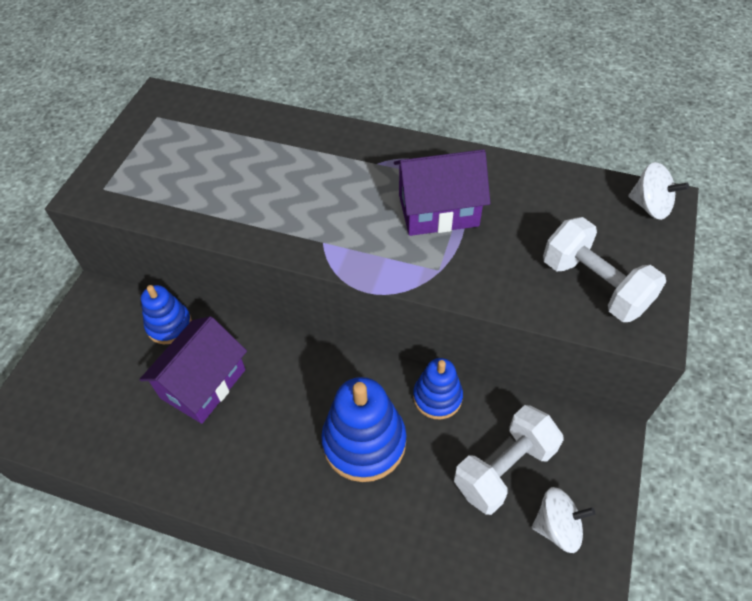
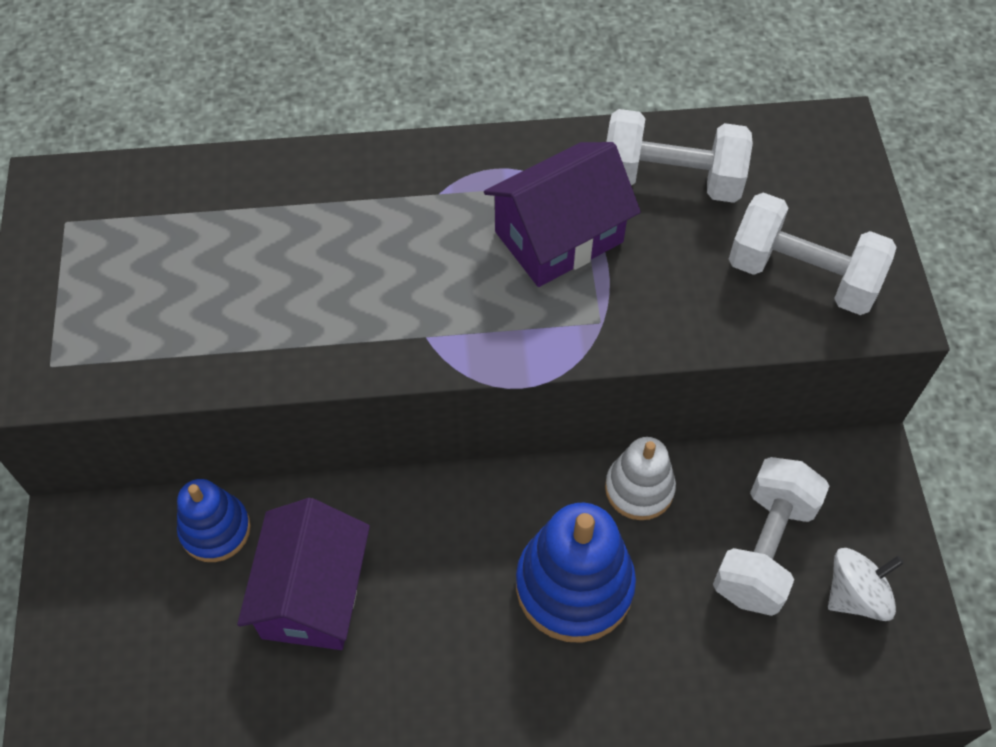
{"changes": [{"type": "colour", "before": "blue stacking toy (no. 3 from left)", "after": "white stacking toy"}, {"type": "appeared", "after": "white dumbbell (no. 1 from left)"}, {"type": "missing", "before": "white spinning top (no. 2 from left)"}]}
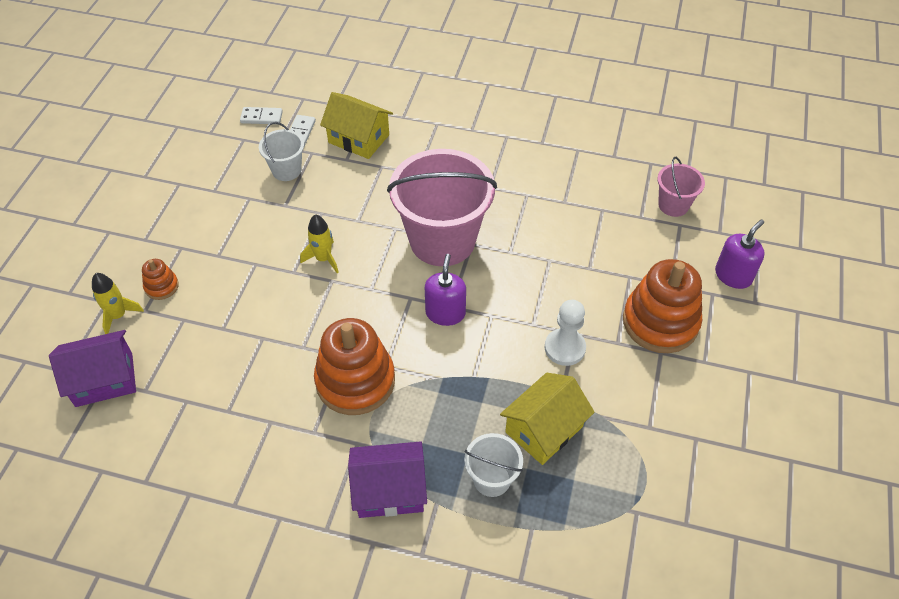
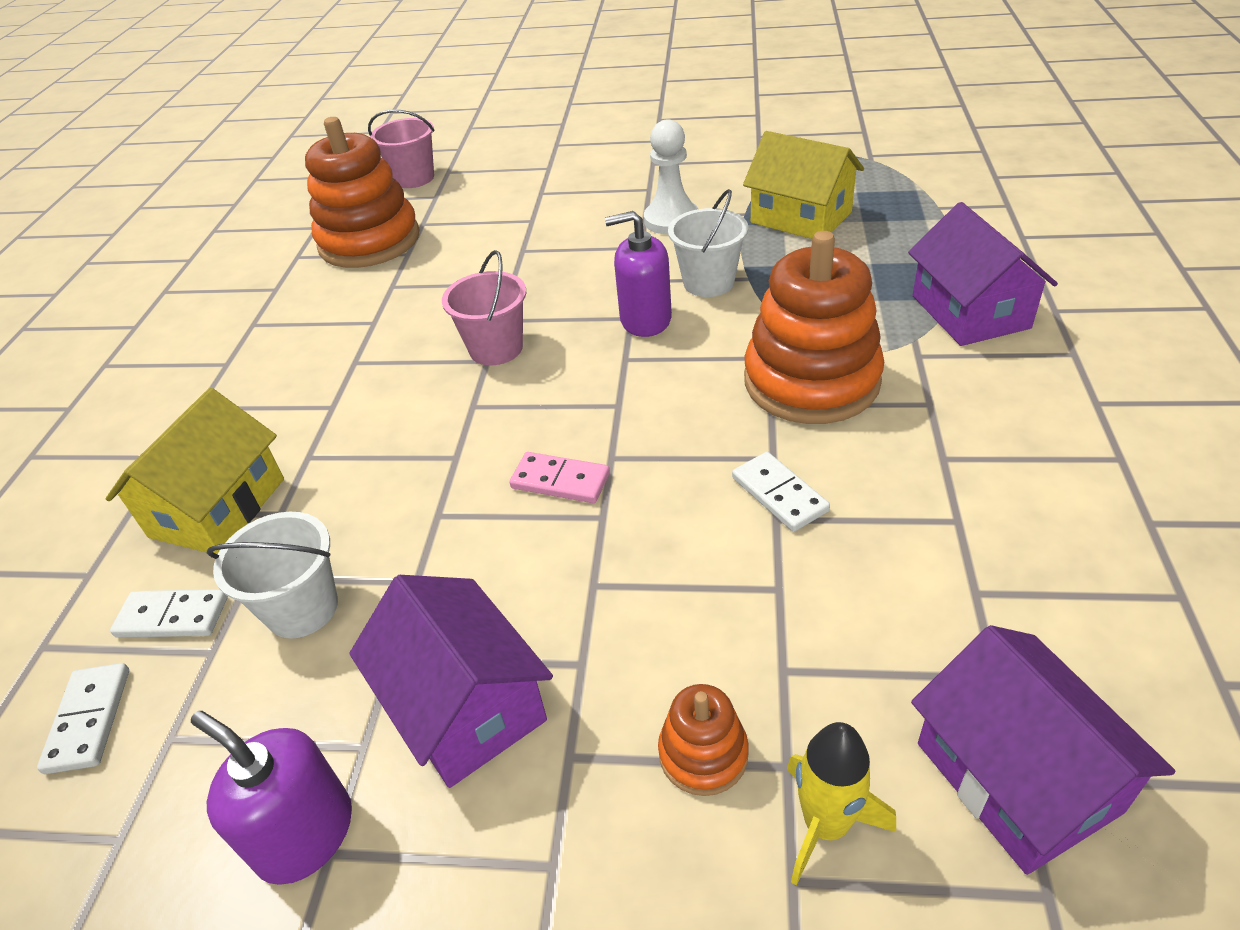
{"changes": [{"type": "relocated", "before": "purple soap dispenser (no. 2 from left in the first image)", "after": "purple soap dispenser (no. 1 from left)"}, {"type": "relocated", "before": "orange stacking toy (no. 3 from left in the first image)", "after": "orange stacking toy (no. 1 from left)"}, {"type": "appeared", "after": "purple house (no. 1 from left)"}, {"type": "size", "before": "pink bucket (no. 1 from left in the first image)", "scale": 0.47}, {"type": "exchanged", "before": "yellow rocket (no. 2 from left)", "after": "pink domino"}, {"type": "relocated", "before": "white bucket (no. 2 from left)"}, {"type": "appeared", "after": "white domino (no. 3 from left)"}]}
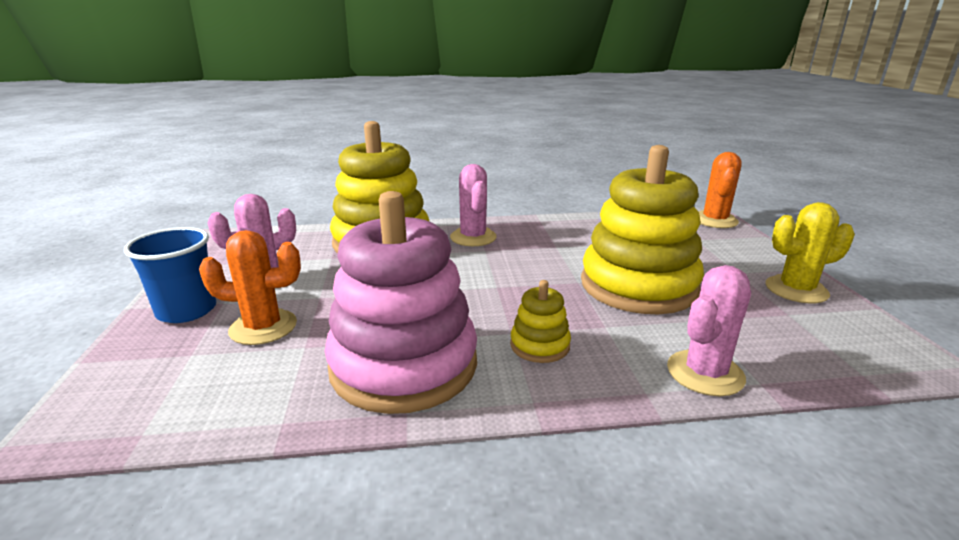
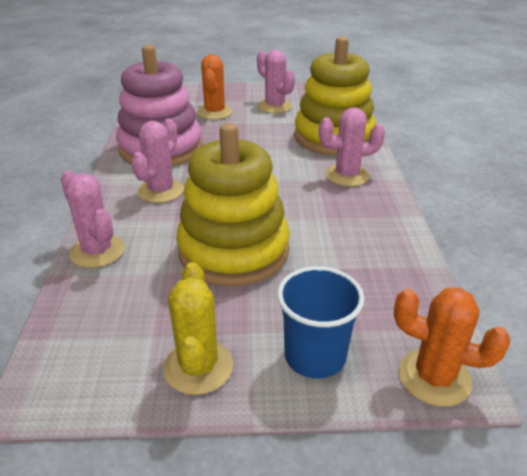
{"changes": [{"type": "exchanged", "before": "yellow stacking toy (no. 2 from left)", "after": "pink cactus (no. 2 from left)"}, {"type": "relocated", "before": "blue cup"}]}
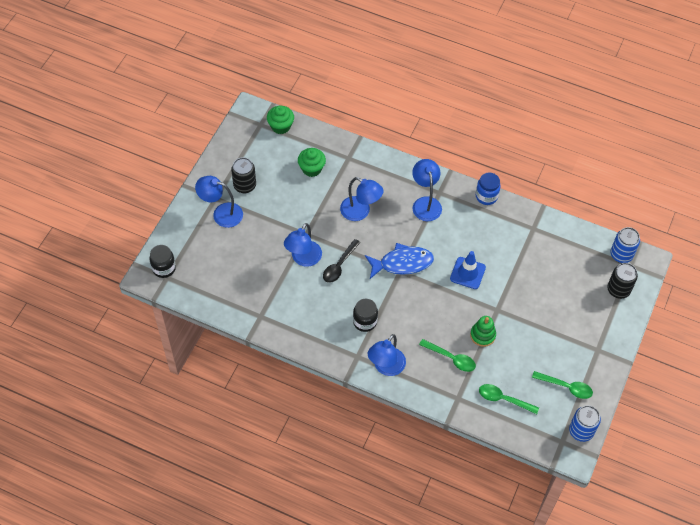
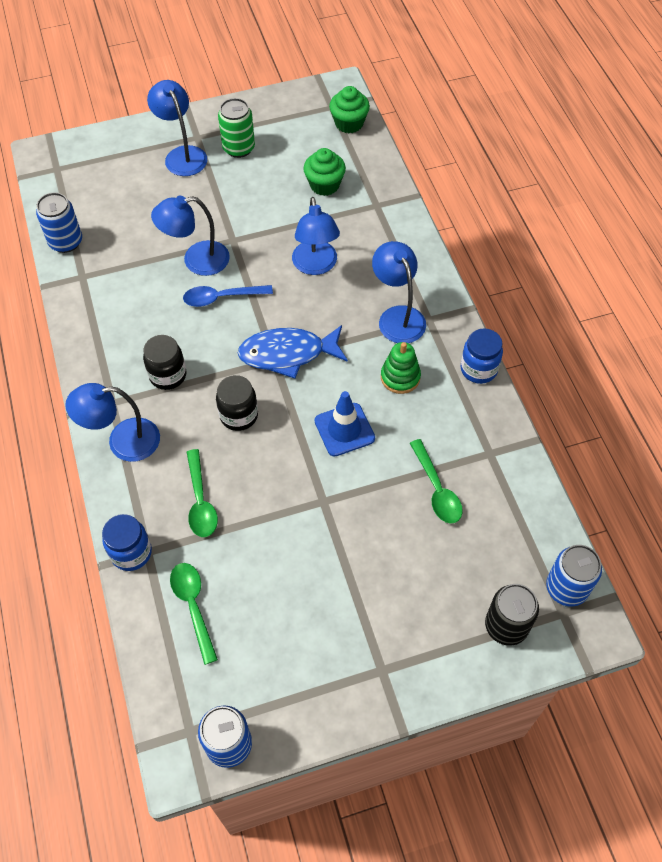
{"changes": [{"type": "appeared", "after": "blue can (no. 1 from left)"}, {"type": "appeared", "after": "blue jar (no. 1 from left)"}, {"type": "colour", "before": "black spoon", "after": "blue spoon"}, {"type": "relocated", "before": "black jar (no. 1 from left in the first image)", "after": "black jar (no. 2 from left)"}, {"type": "colour", "before": "black can (no. 1 from left)", "after": "green can"}, {"type": "spun", "before": "blue fish", "turn": 135}, {"type": "spun", "before": "blue lamp (no. 5 from left)", "turn": -60}, {"type": "relocated", "before": "green stacking toy"}, {"type": "relocated", "before": "green spoon (no. 3 from left)"}]}
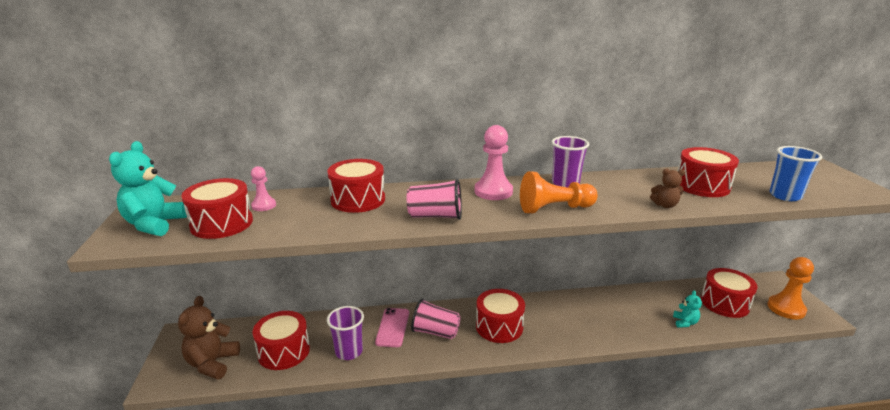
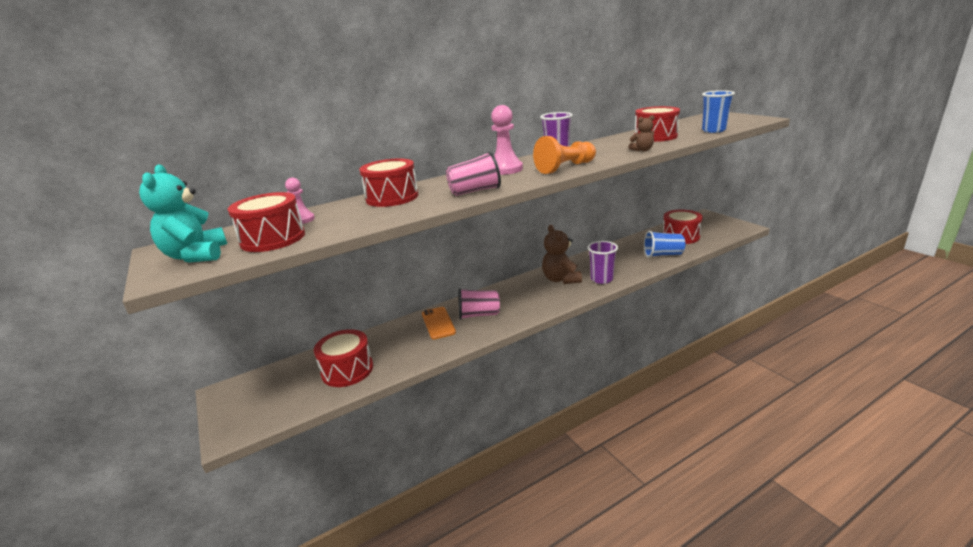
{"changes": [{"type": "colour", "before": "pink phone", "after": "orange phone"}, {"type": "relocated", "before": "brown teddy bear (no. 1 from left)"}, {"type": "relocated", "before": "purple cup (no. 1 from left in the first image)", "after": "purple cup (no. 2 from left)"}, {"type": "exchanged", "before": "turquoise teddy bear (no. 2 from left)", "after": "blue cup (no. 1 from left)"}, {"type": "missing", "before": "red drum (no. 4 from left)"}, {"type": "missing", "before": "orange pawn (no. 2 from left)"}]}
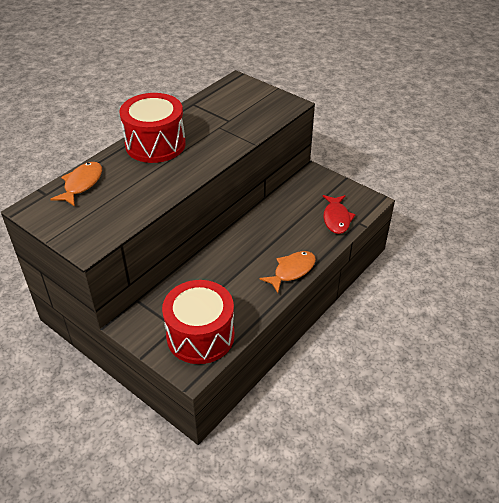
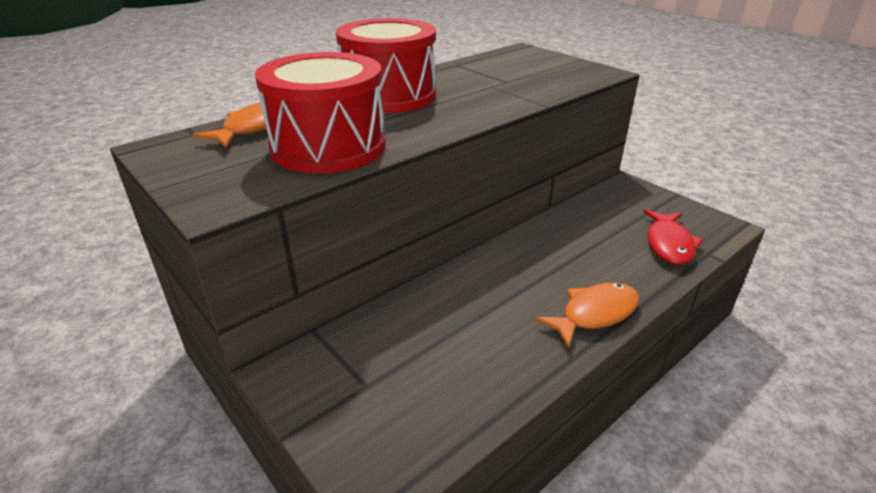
{"changes": [{"type": "relocated", "before": "red drum (no. 2 from left in the first image)", "after": "red drum (no. 1 from left)"}]}
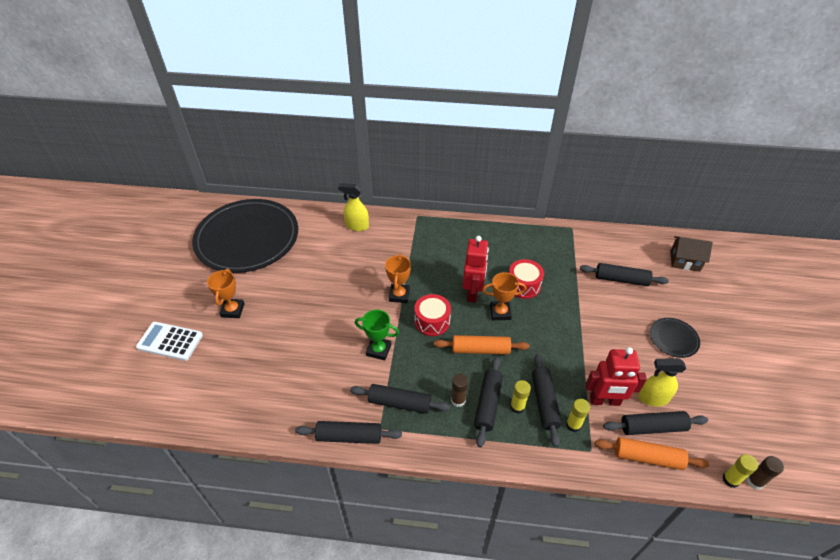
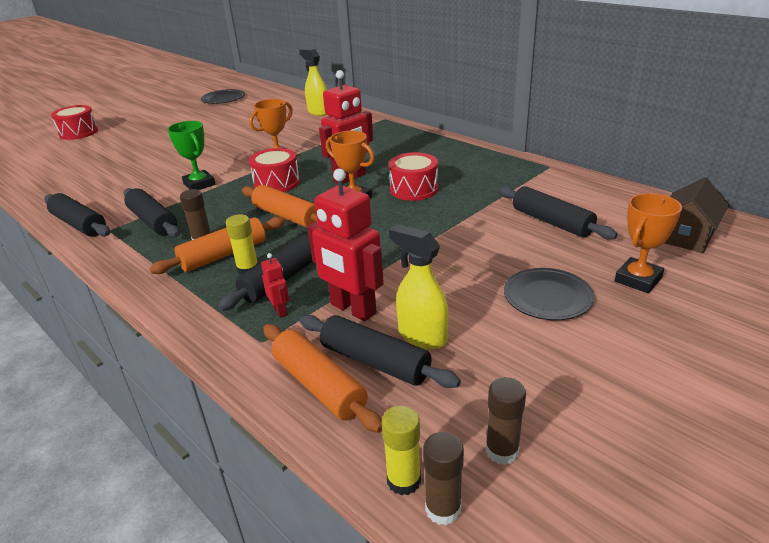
{"changes": [{"type": "exchanged", "before": "white calculator", "after": "red drum (no. 1 from left)"}, {"type": "colour", "before": "black rolling pin (no. 3 from left)", "after": "orange rolling pin (no. 1 from left)"}, {"type": "size", "before": "black plate (no. 1 from left)", "scale": 0.4}, {"type": "exchanged", "before": "yellow glue stick (no. 2 from left)", "after": "red robot (no. 1 from left)"}, {"type": "appeared", "after": "brown glue stick (no. 3 from left)"}, {"type": "relocated", "before": "orange trophy (no. 1 from left in the first image)", "after": "orange trophy (no. 3 from left)"}, {"type": "spun", "before": "brown house", "turn": 75}]}
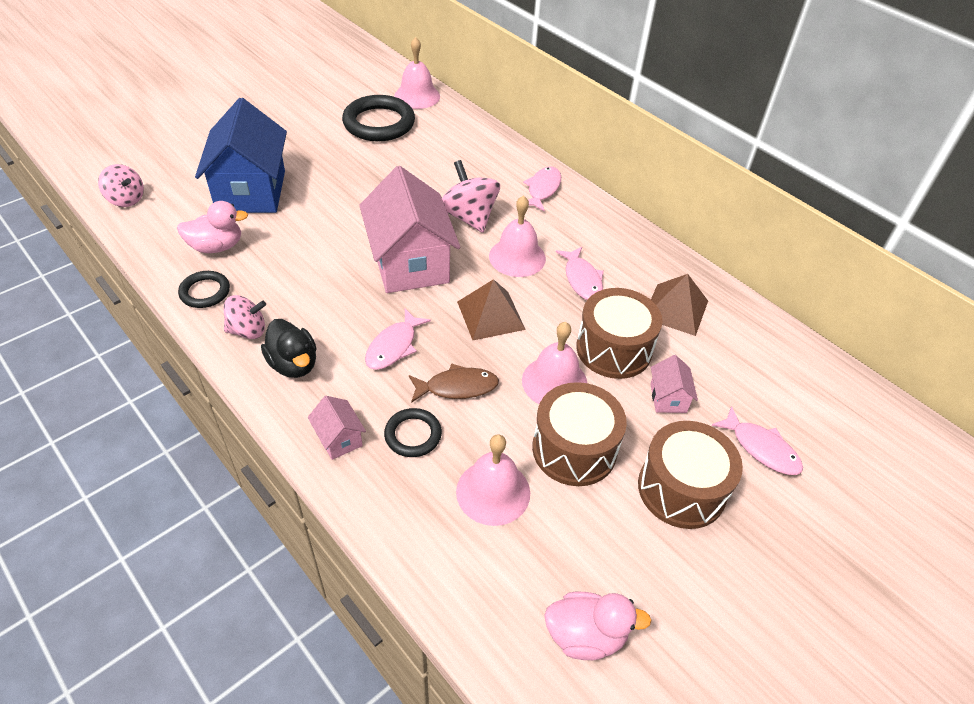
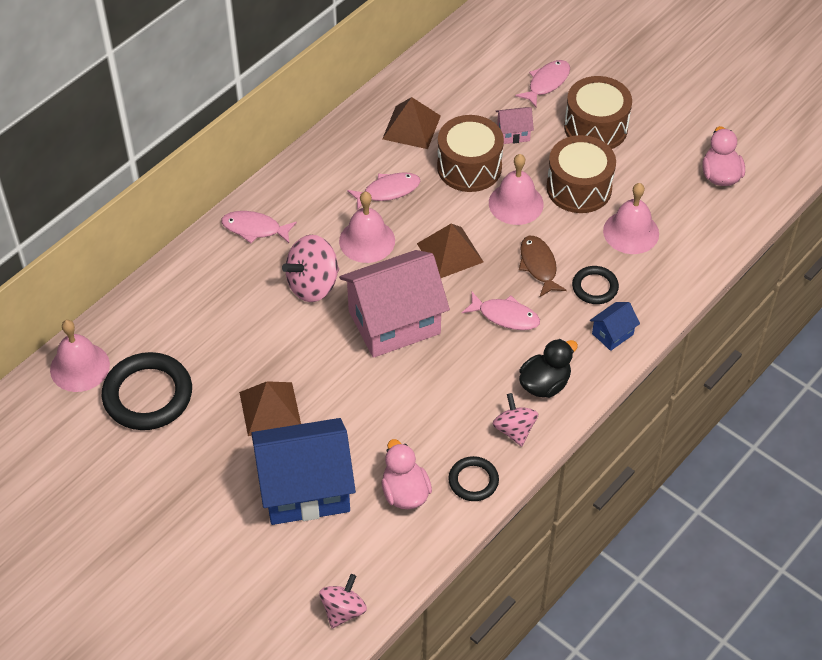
{"changes": [{"type": "appeared", "after": "brown pyramid (no. 1 from left)"}, {"type": "colour", "before": "pink house (no. 1 from left)", "after": "blue house (no. 2 from left)"}]}
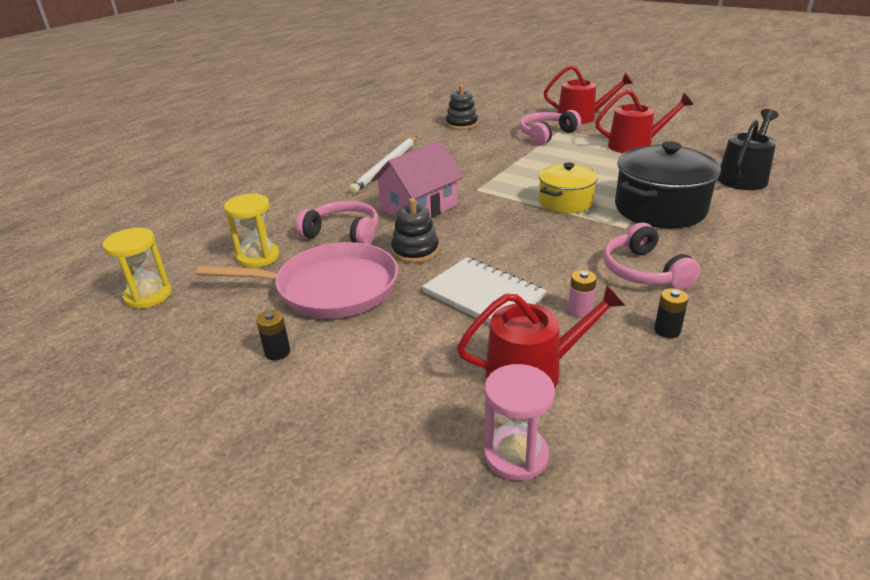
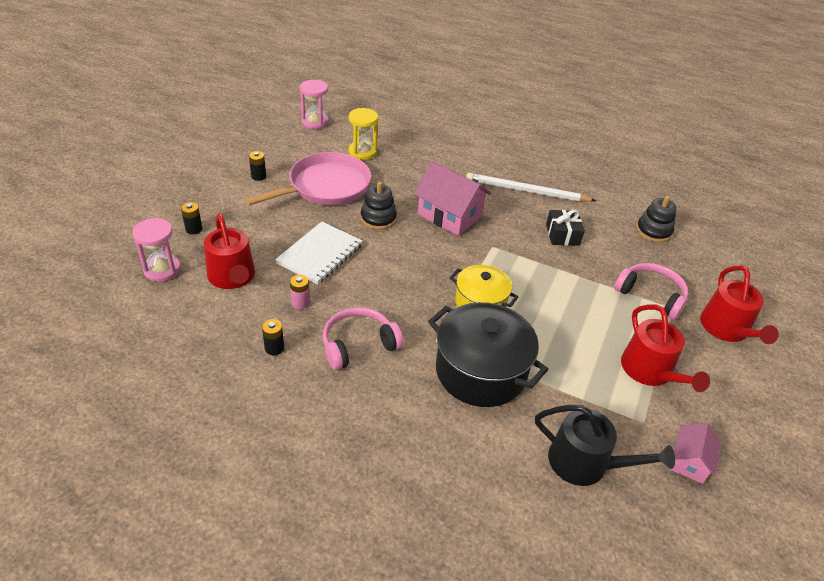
{"changes": [{"type": "appeared", "after": "black battery (no. 1 from left)"}, {"type": "spun", "before": "pink pan", "turn": -120}, {"type": "colour", "before": "yellow hourglass (no. 1 from left)", "after": "pink hourglass (no. 2 from left)"}, {"type": "appeared", "after": "black gift"}, {"type": "appeared", "after": "pink house (no. 2 from left)"}, {"type": "missing", "before": "pink headphones (no. 1 from left)"}]}
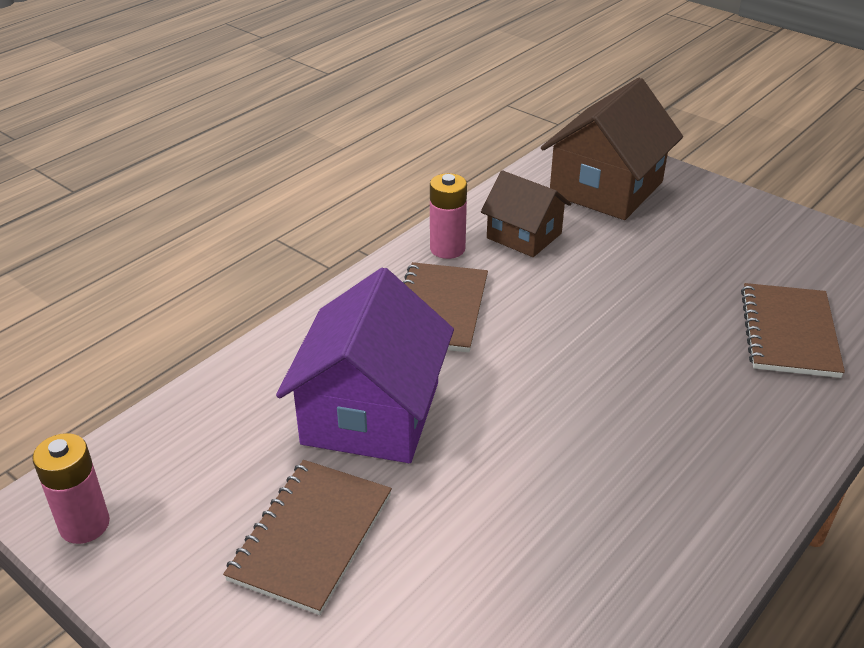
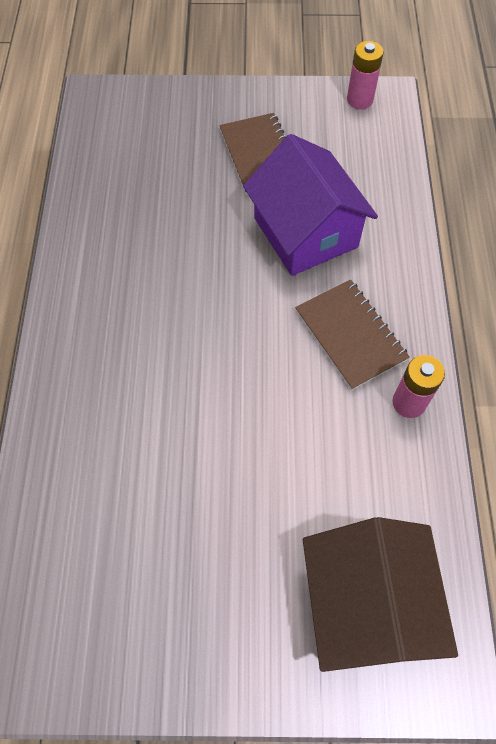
{"changes": [{"type": "missing", "before": "brown house (no. 1 from left)"}, {"type": "missing", "before": "brown notebook (no. 3 from left)"}]}
